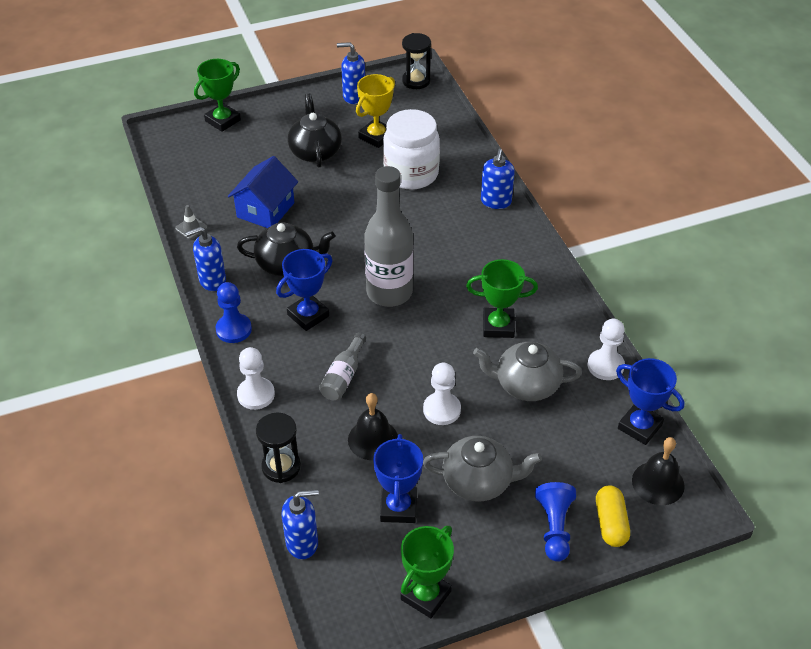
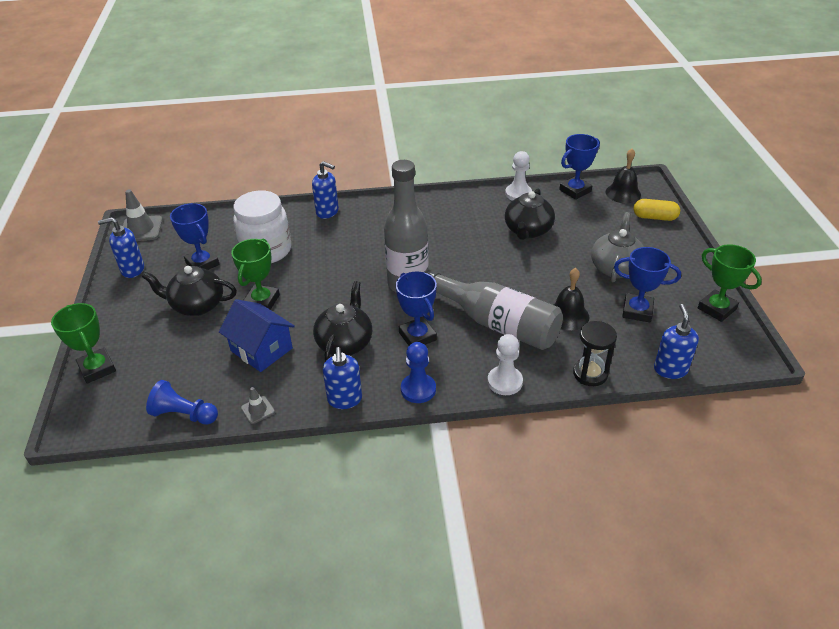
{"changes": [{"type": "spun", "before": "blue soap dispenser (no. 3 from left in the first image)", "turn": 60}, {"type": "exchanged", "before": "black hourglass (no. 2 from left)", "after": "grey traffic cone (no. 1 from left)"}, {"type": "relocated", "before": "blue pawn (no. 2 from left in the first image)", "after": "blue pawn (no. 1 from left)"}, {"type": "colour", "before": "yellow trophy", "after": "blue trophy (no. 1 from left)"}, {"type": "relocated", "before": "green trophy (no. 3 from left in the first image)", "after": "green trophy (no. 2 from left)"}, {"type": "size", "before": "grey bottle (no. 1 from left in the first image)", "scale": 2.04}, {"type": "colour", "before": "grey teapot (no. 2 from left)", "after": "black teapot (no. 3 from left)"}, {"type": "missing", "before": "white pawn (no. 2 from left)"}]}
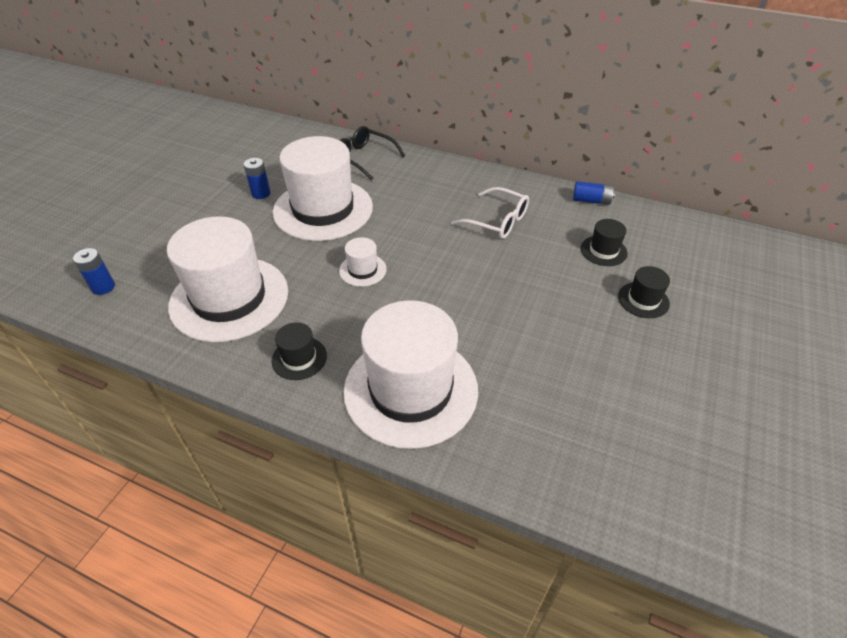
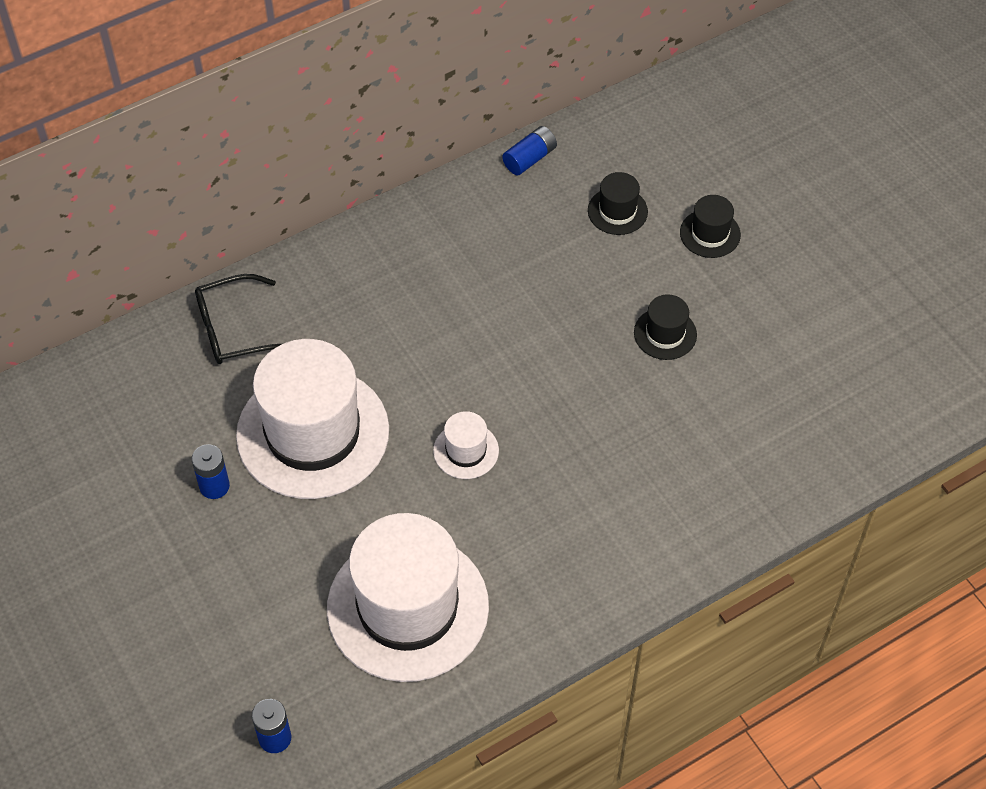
{"changes": [{"type": "relocated", "before": "black hat (no. 1 from left in the first image)", "after": "black hat (no. 2 from left)"}, {"type": "missing", "before": "white hat (no. 4 from left)"}, {"type": "missing", "before": "white glasses"}]}
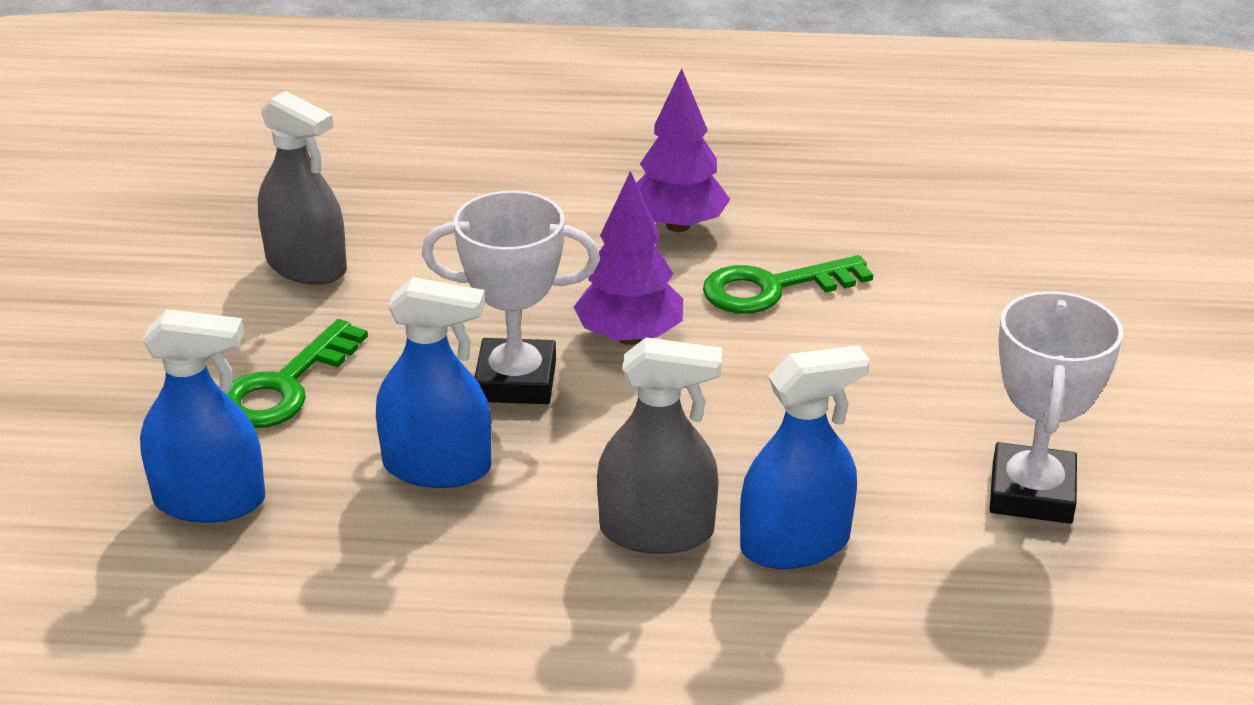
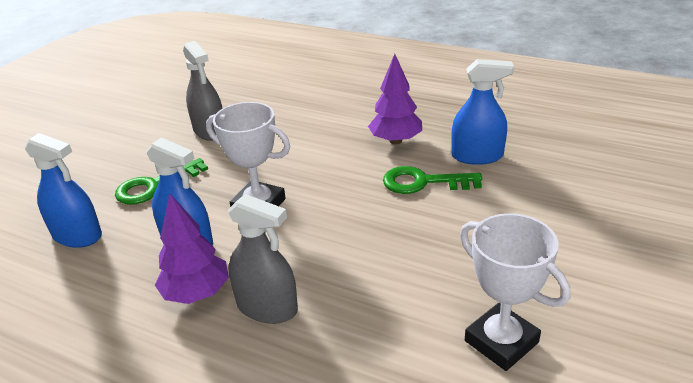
{"changes": [{"type": "relocated", "before": "purple tree (no. 1 from left)"}, {"type": "relocated", "before": "blue spray bottle (no. 3 from left)"}, {"type": "spun", "before": "white trophy (no. 2 from left)", "turn": -75}]}
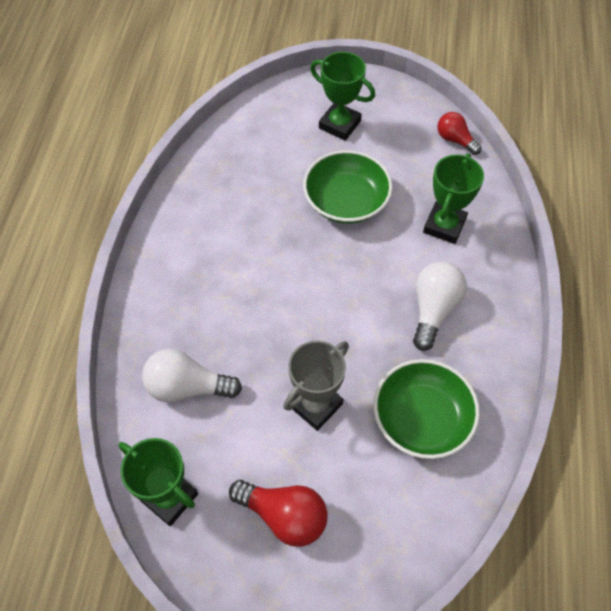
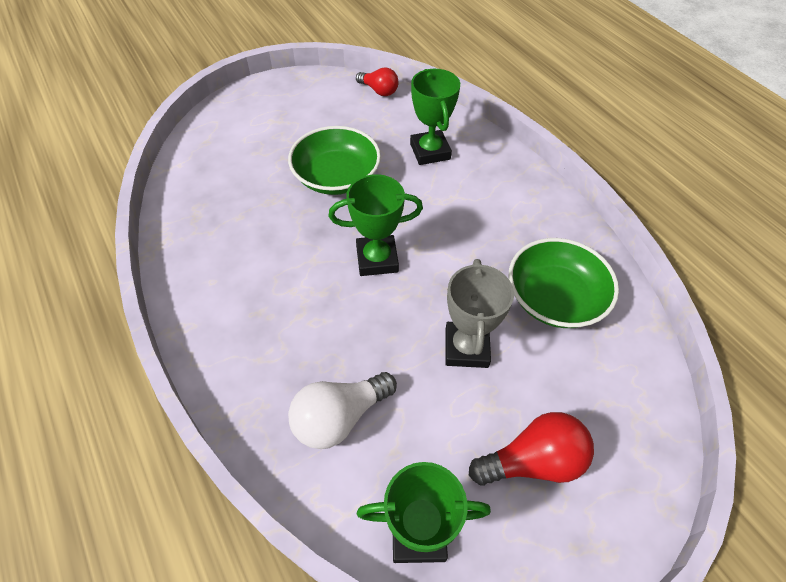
{"changes": [{"type": "relocated", "before": "green trophy (no. 2 from left in the first image)", "after": "green trophy (no. 1 from left)"}, {"type": "spun", "before": "red light bulb (no. 2 from left in the first image)", "turn": -150}, {"type": "missing", "before": "white light bulb (no. 2 from left)"}]}
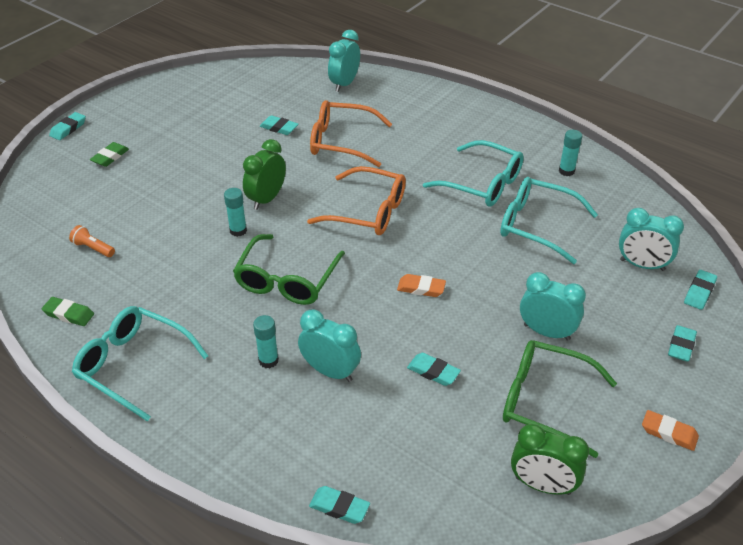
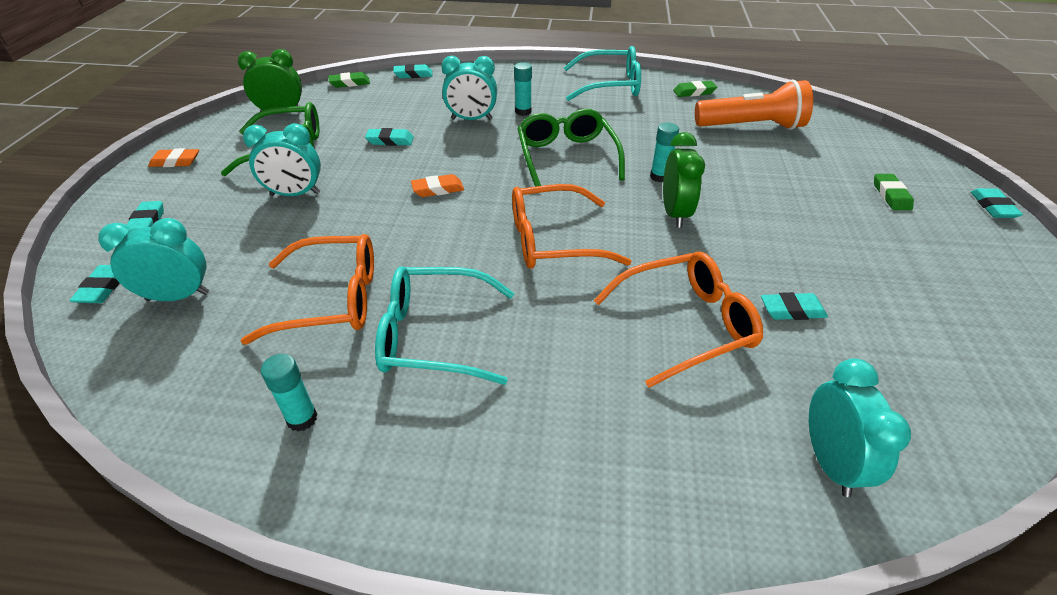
{"changes": [{"type": "colour", "before": "turquoise glasses (no. 3 from left)", "after": "orange glasses (no. 1 from left)"}, {"type": "appeared", "after": "green eraser (no. 1 from left)"}, {"type": "size", "before": "orange flashlight", "scale": 2.31}]}
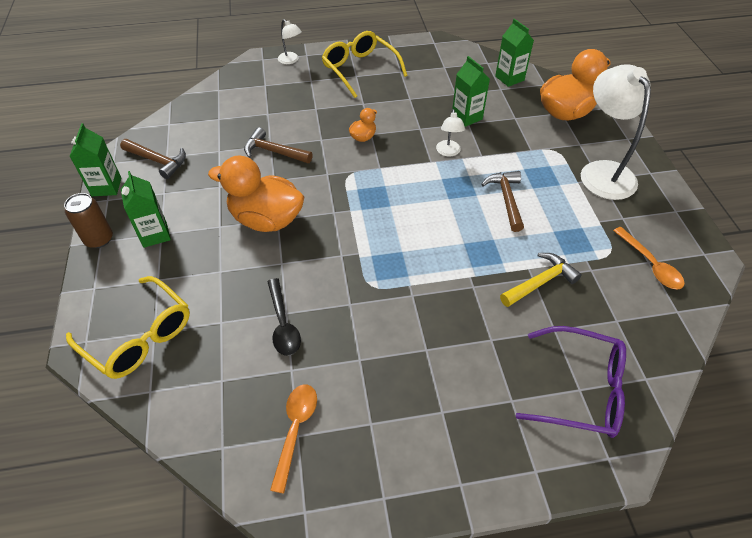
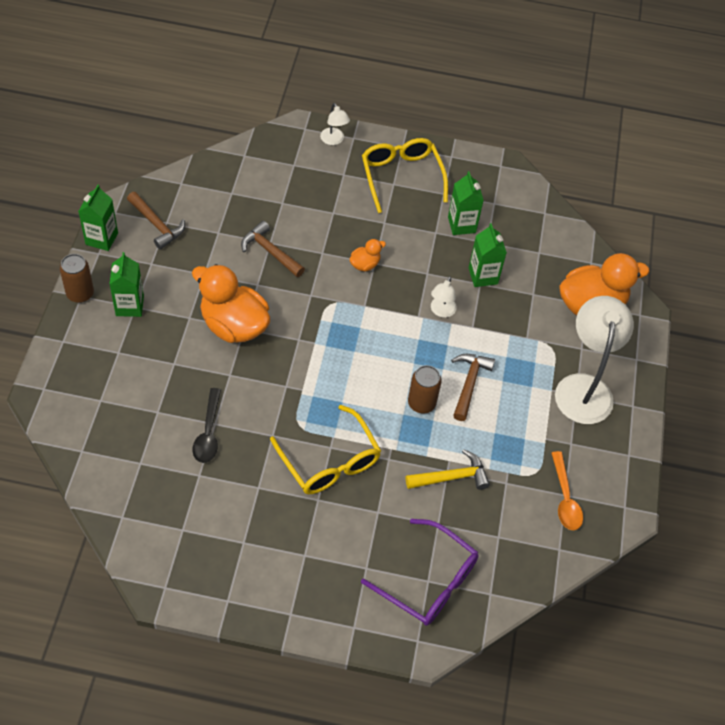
{"changes": [{"type": "relocated", "before": "yellow glasses (no. 1 from left)"}, {"type": "appeared", "after": "brown can (no. 2 from left)"}, {"type": "relocated", "before": "green carton (no. 4 from left in the first image)", "after": "green carton (no. 3 from left)"}, {"type": "missing", "before": "orange spoon (no. 1 from left)"}]}
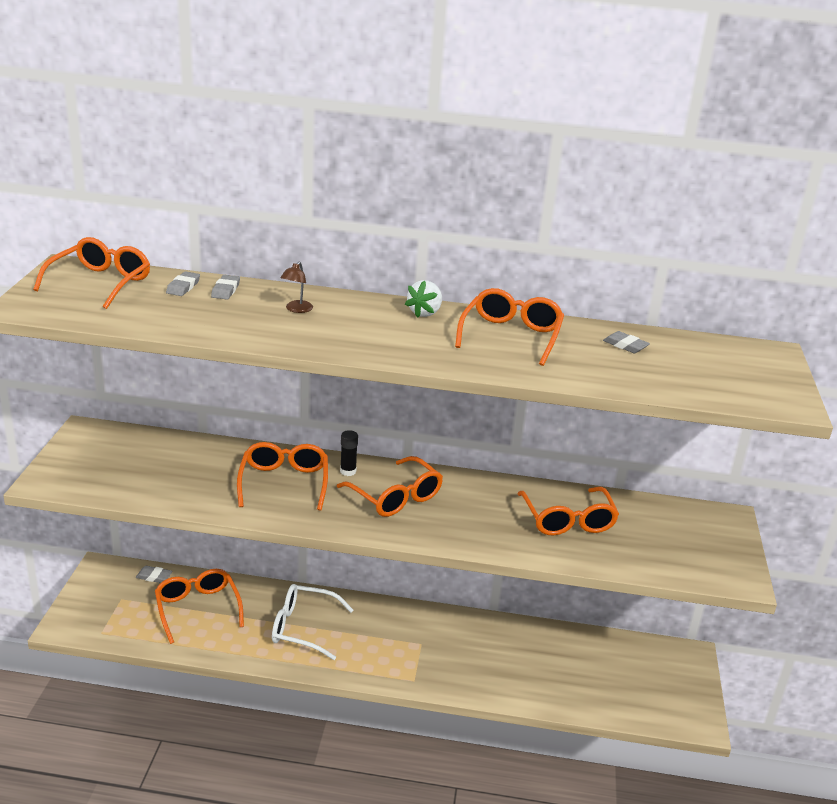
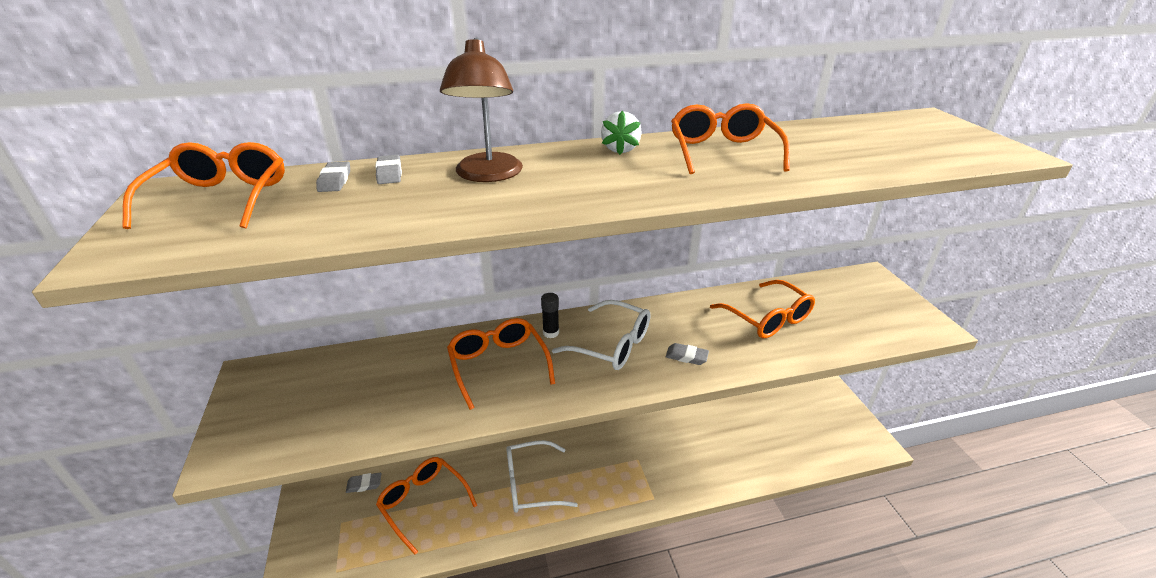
{"changes": [{"type": "size", "before": "brown lamp", "scale": 2.11}, {"type": "colour", "before": "orange glasses (no. 4 from left)", "after": "white glasses (no. 2 from left)"}, {"type": "relocated", "before": "grey eraser (no. 4 from left)"}]}
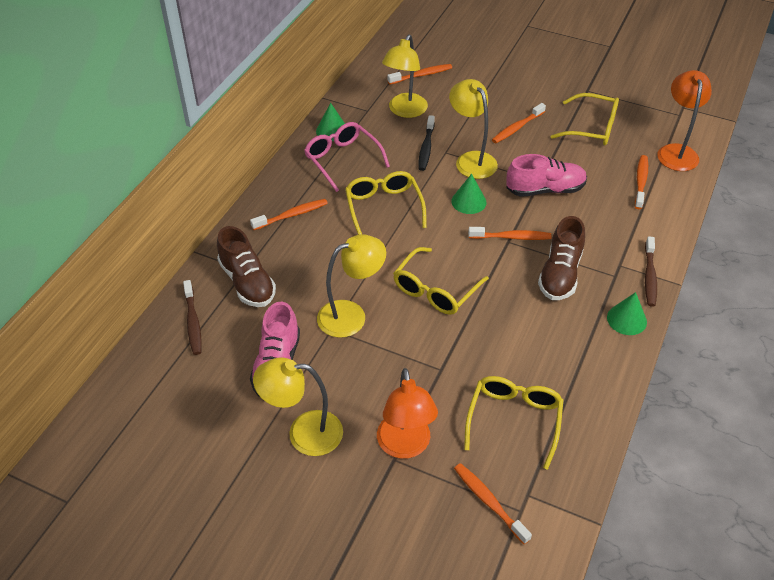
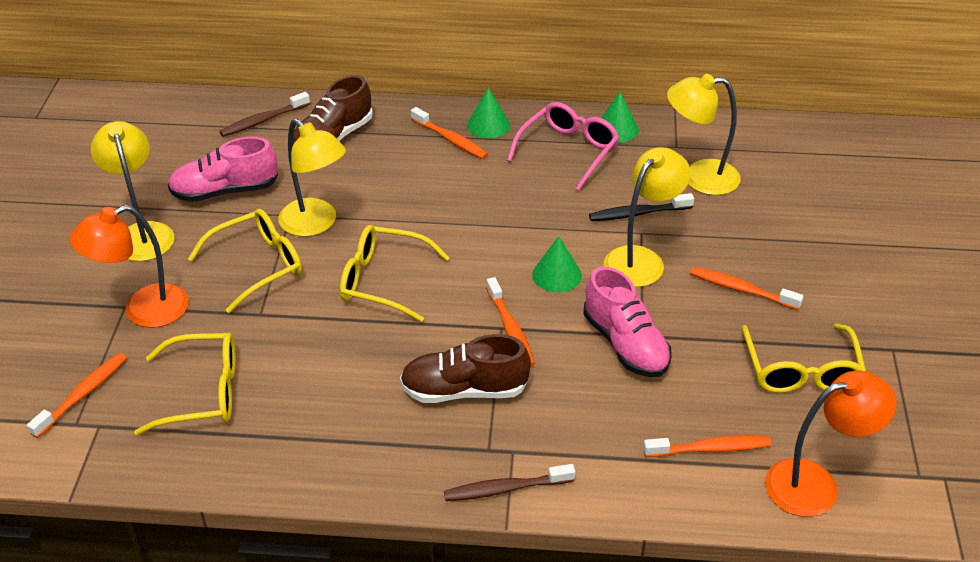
{"changes": [{"type": "relocated", "before": "yellow glasses (no. 1 from left in the first image)", "after": "yellow glasses (no. 2 from left)"}, {"type": "relocated", "before": "green cone (no. 3 from left in the first image)", "after": "green cone (no. 1 from left)"}, {"type": "missing", "before": "orange toothbrush (no. 2 from left)"}]}
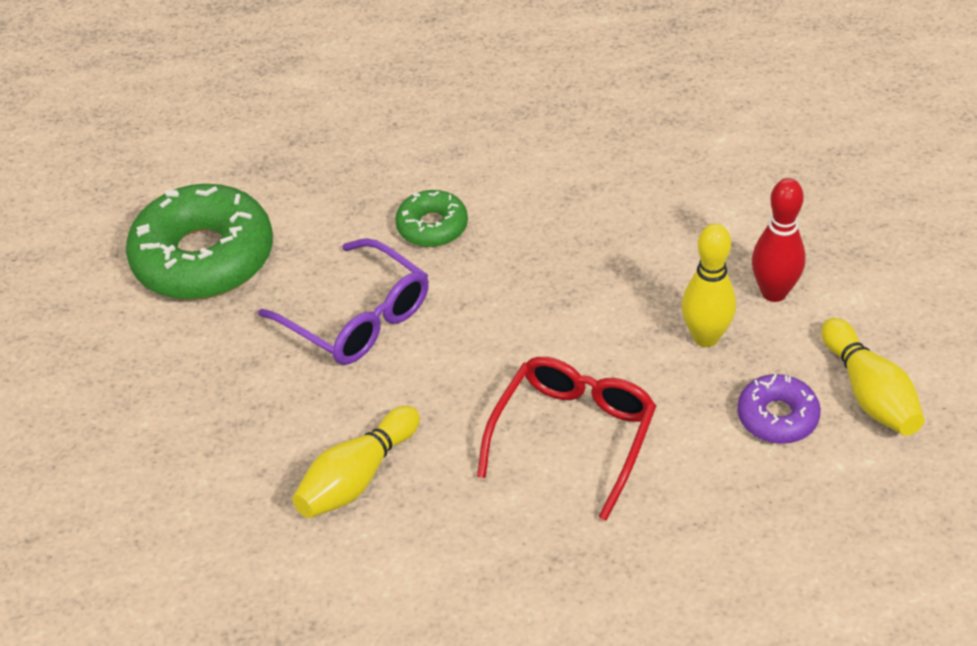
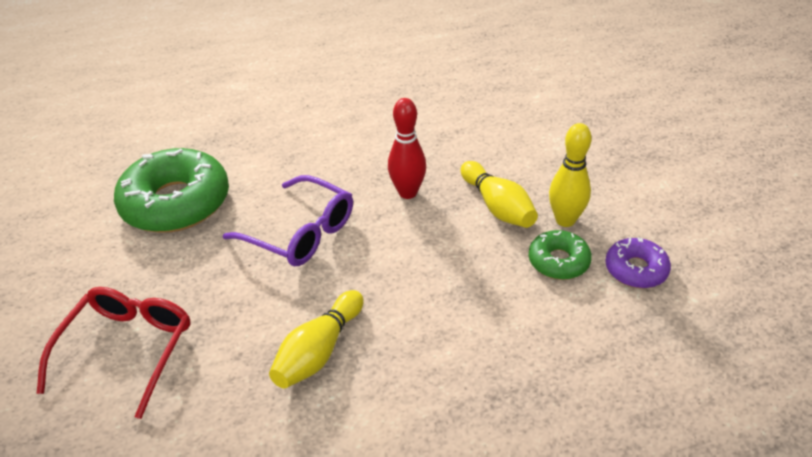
{"changes": [{"type": "relocated", "before": "red glasses"}, {"type": "relocated", "before": "red bowling pin"}, {"type": "relocated", "before": "yellow bowling pin (no. 3 from left in the first image)", "after": "yellow bowling pin (no. 2 from left)"}, {"type": "relocated", "before": "green donut (no. 2 from left)"}]}
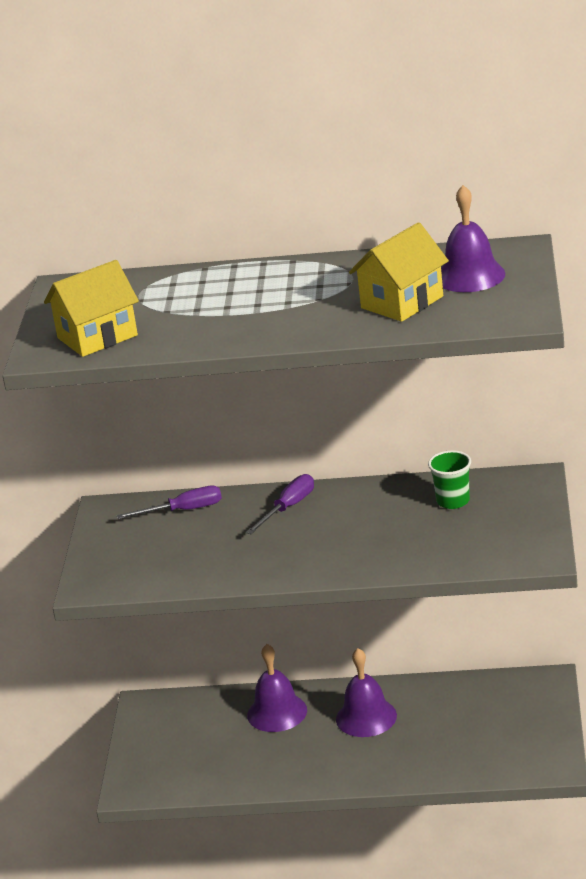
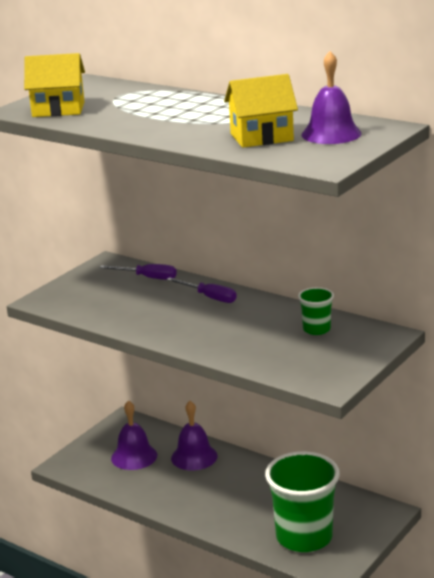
{"changes": [{"type": "relocated", "before": "purple bell (no. 2 from left in the first image)", "after": "purple bell (no. 1 from left)"}, {"type": "spun", "before": "purple screwdriver (no. 2 from left)", "turn": 60}, {"type": "appeared", "after": "green cup (no. 1 from left)"}]}
